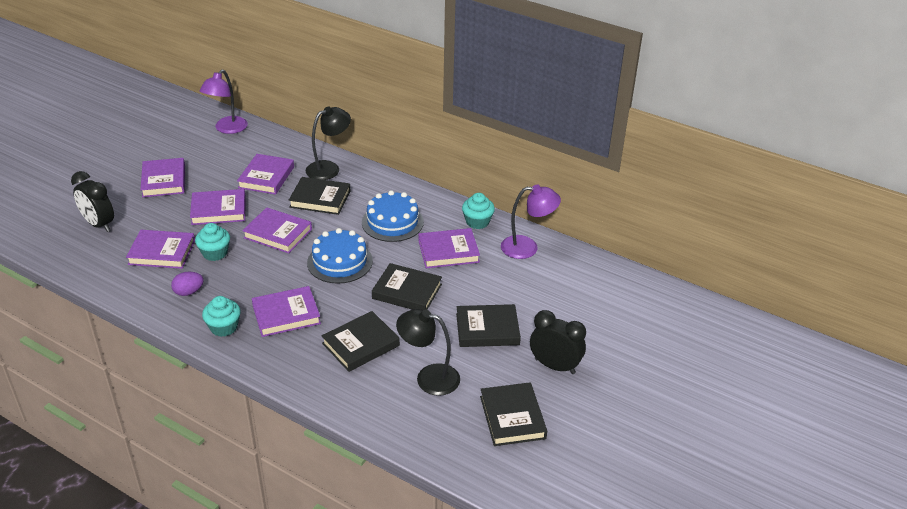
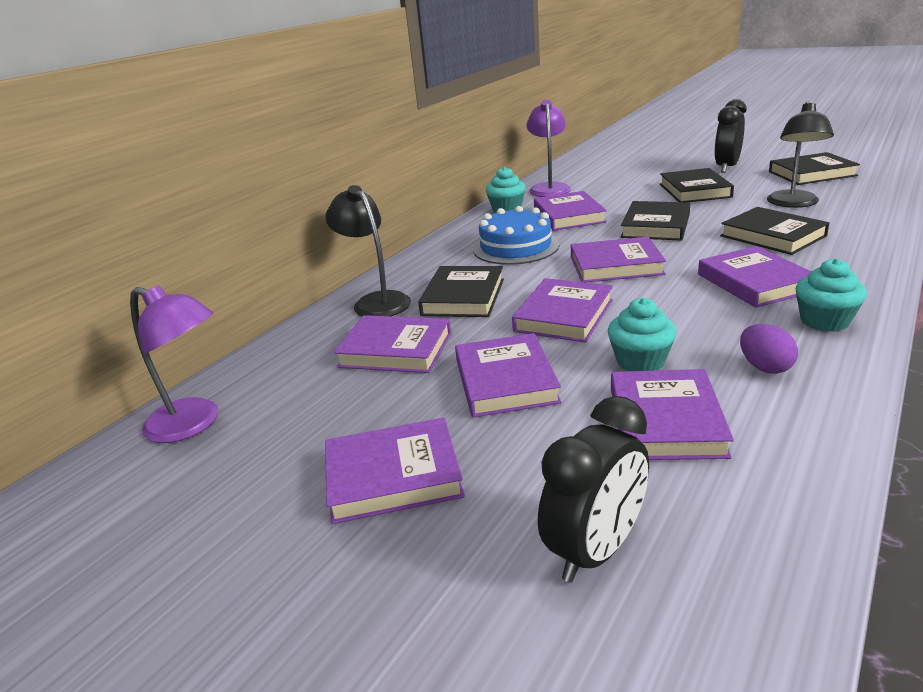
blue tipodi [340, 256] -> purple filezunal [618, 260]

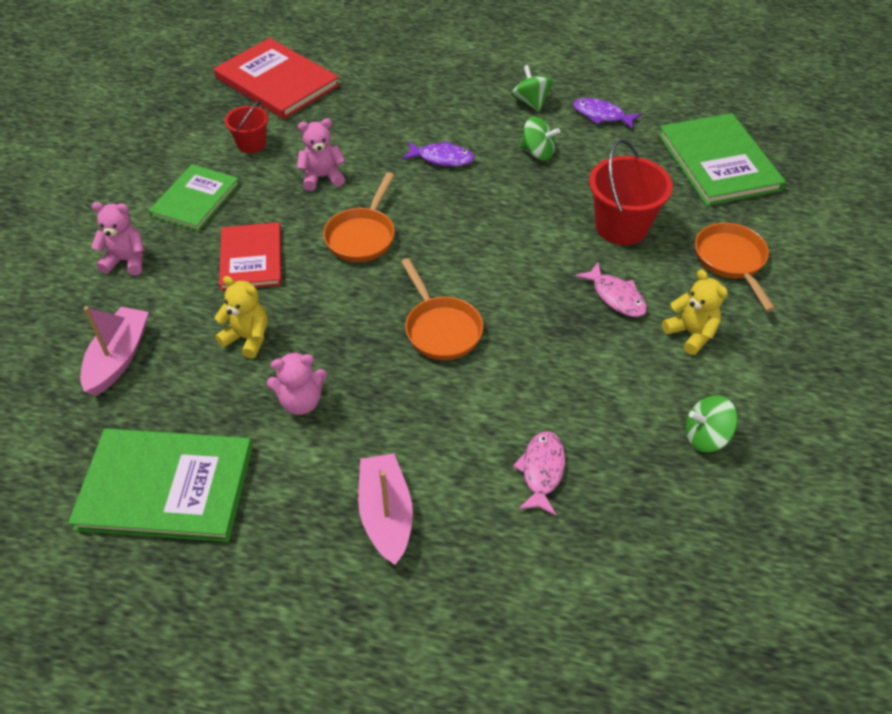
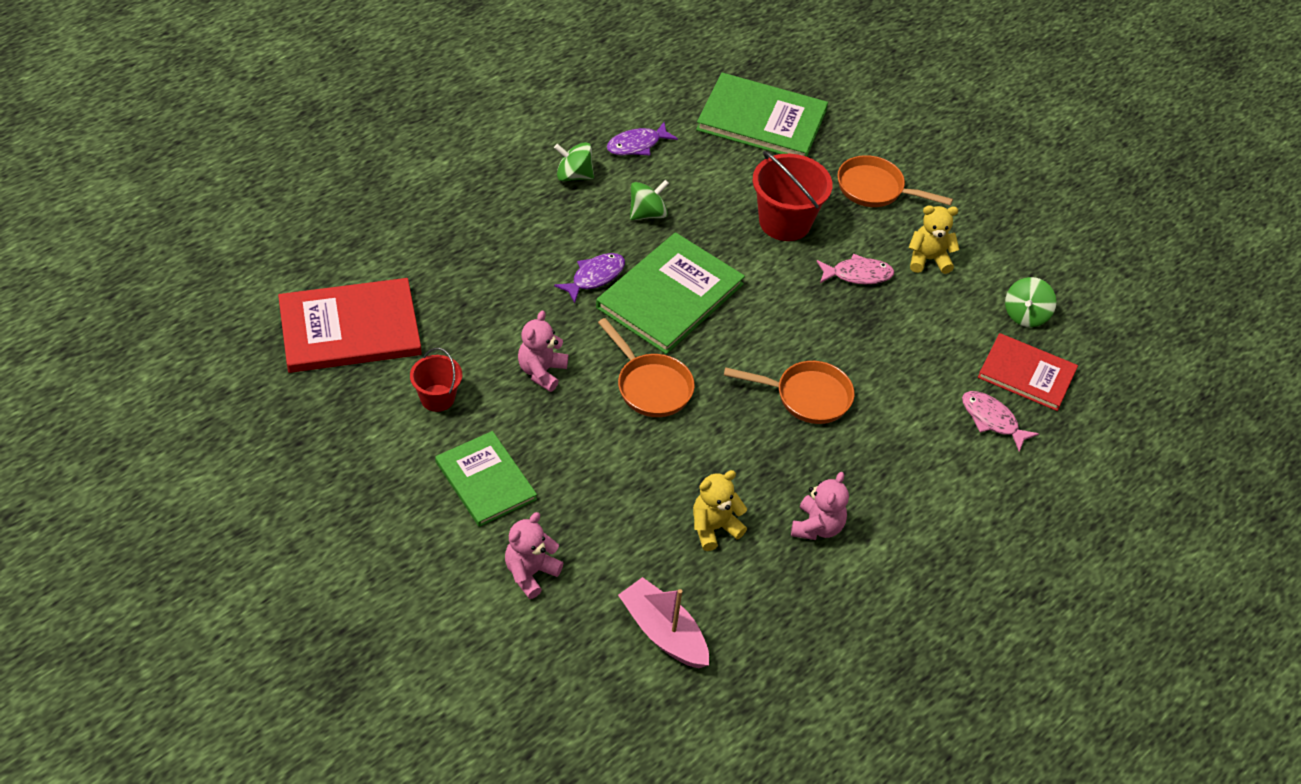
red filezunal [250, 256] -> red filezunal [1028, 372], move
green filezunal [160, 485] -> green filezunal [670, 293], move
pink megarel [385, 509] -> none

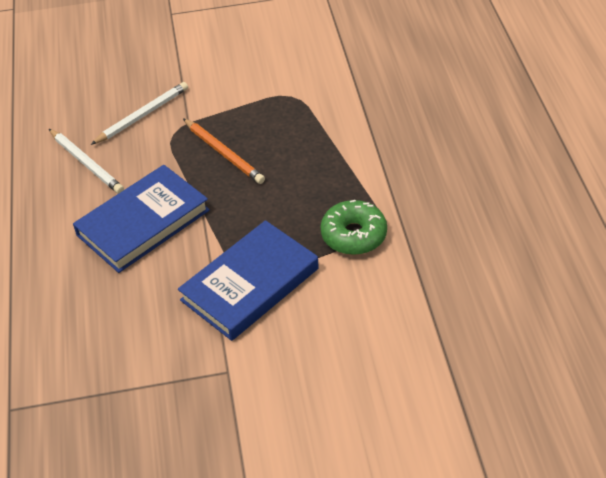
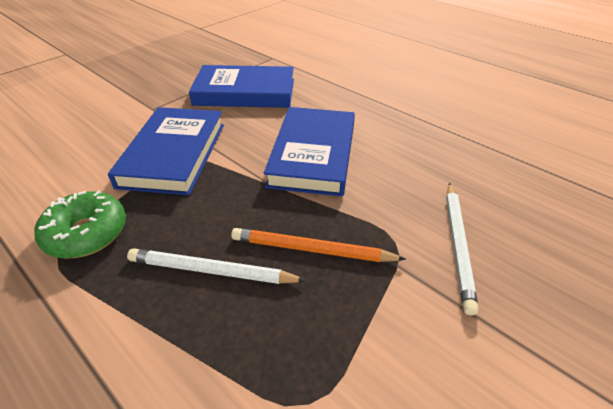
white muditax [86, 161] -> white muditax [217, 266], move
none -> blue filezunal [241, 86]

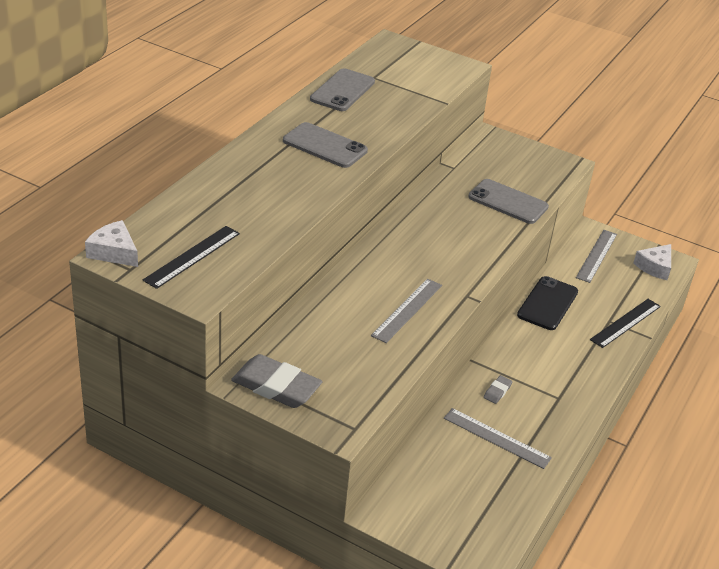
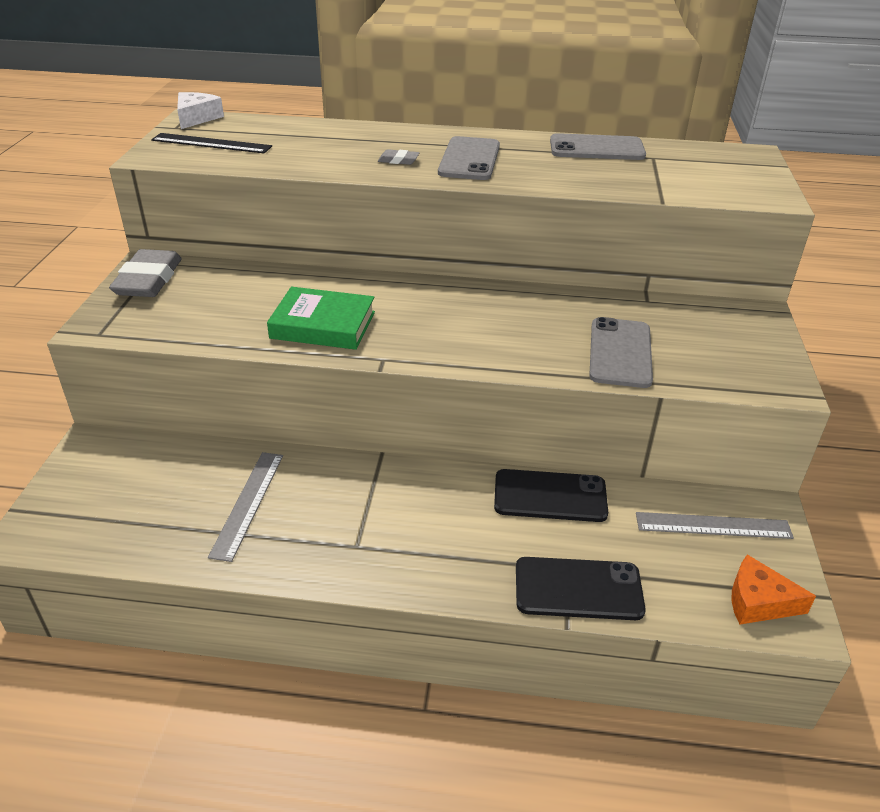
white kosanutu [652, 262] -> orange kosanutu [773, 589]
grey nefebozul [406, 311] -> green filezunal [321, 318]
black nefebozul [625, 323] -> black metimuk [581, 588]
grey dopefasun [498, 389] -> grey dopefasun [398, 157], move

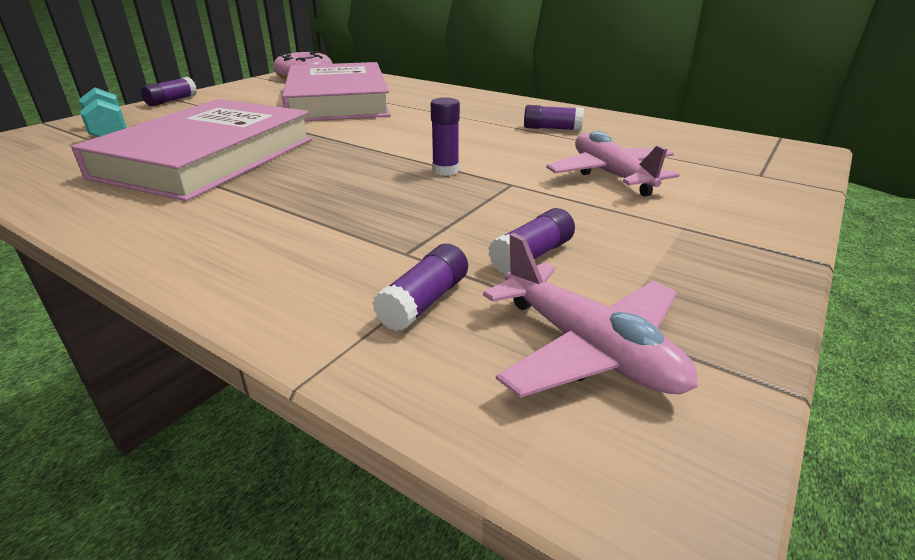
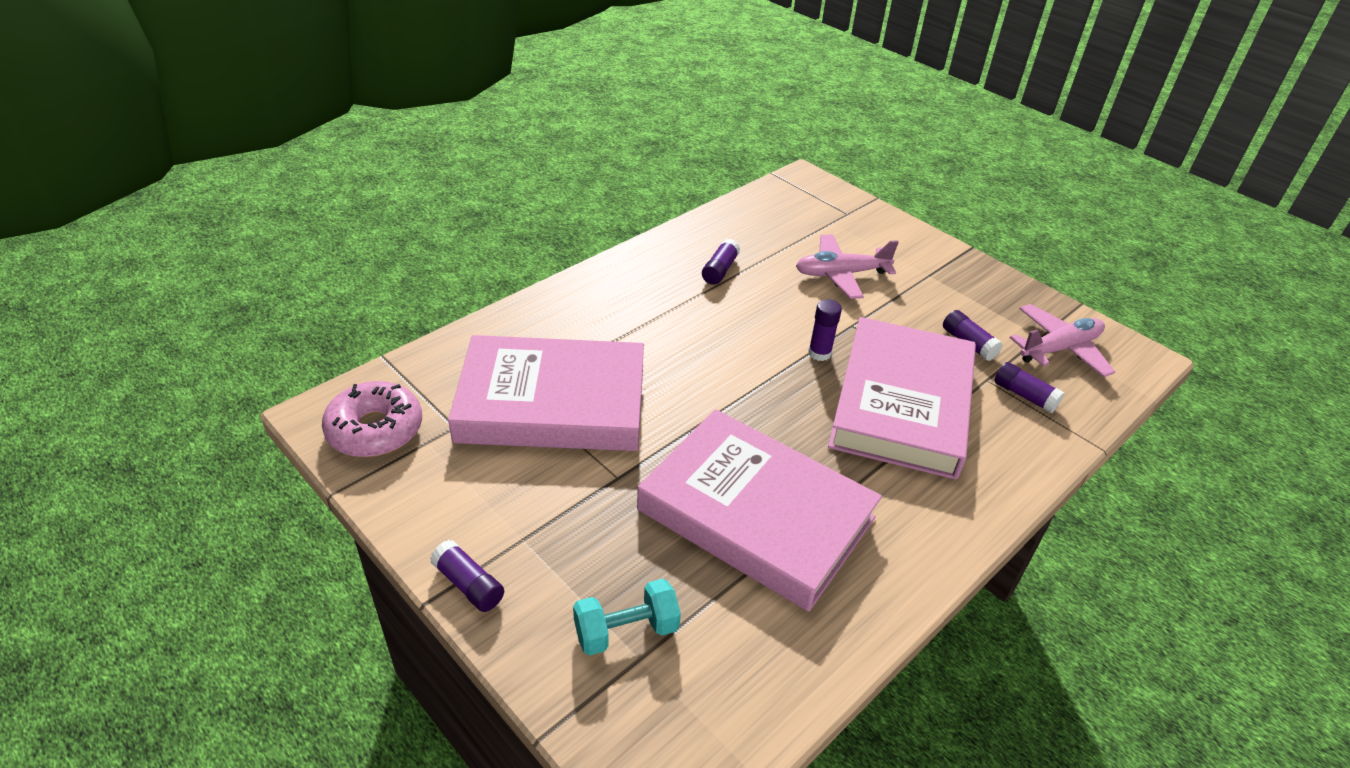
none -> pink filezunal [902, 398]

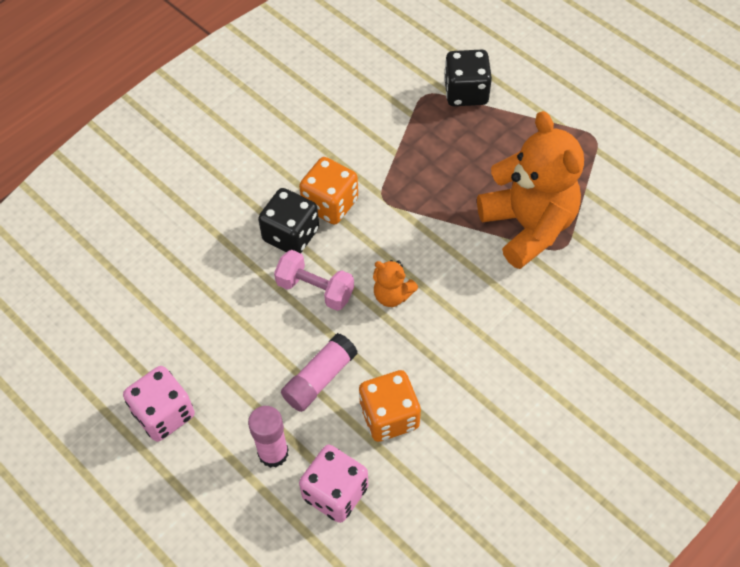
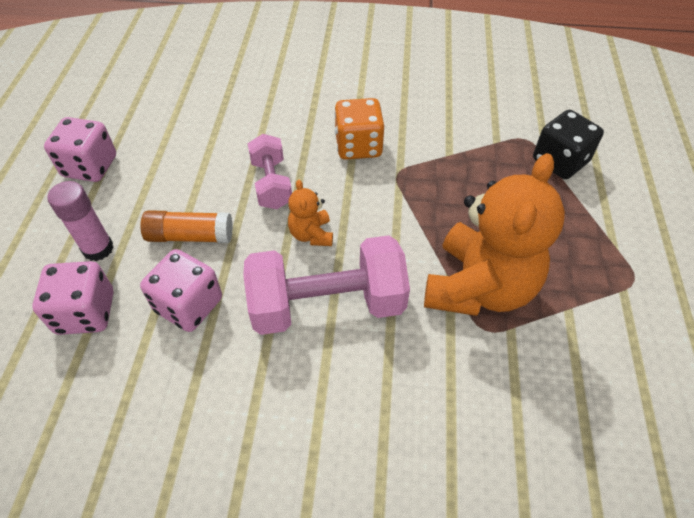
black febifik [288, 220] -> none
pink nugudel [319, 372] -> orange nugudel [186, 226]
orange febifik [390, 406] -> pink febifik [181, 290]
none -> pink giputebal [326, 285]

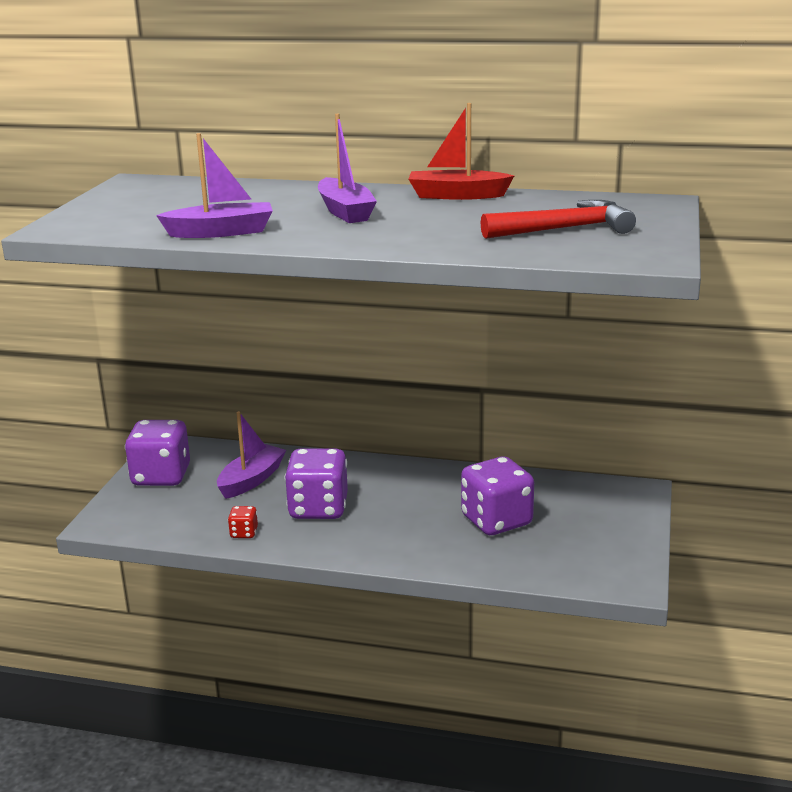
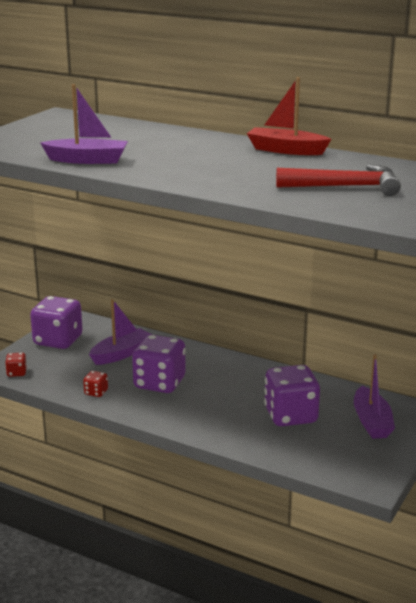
purple megarel [347, 168] -> purple megarel [374, 396], move
none -> red febifik [16, 365]

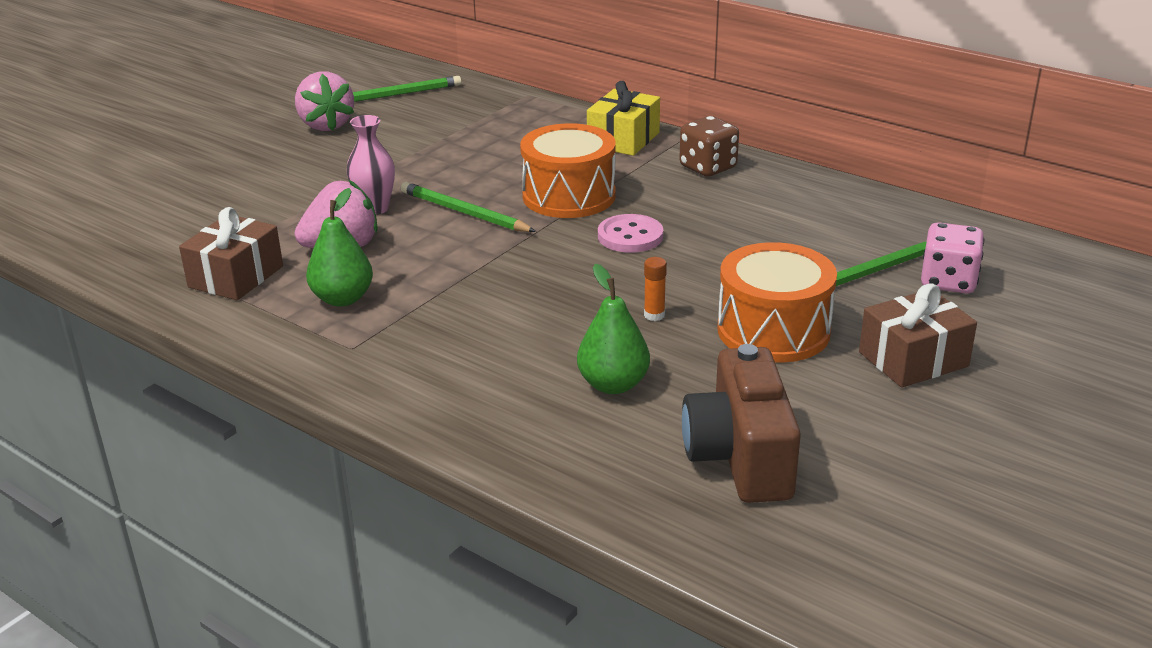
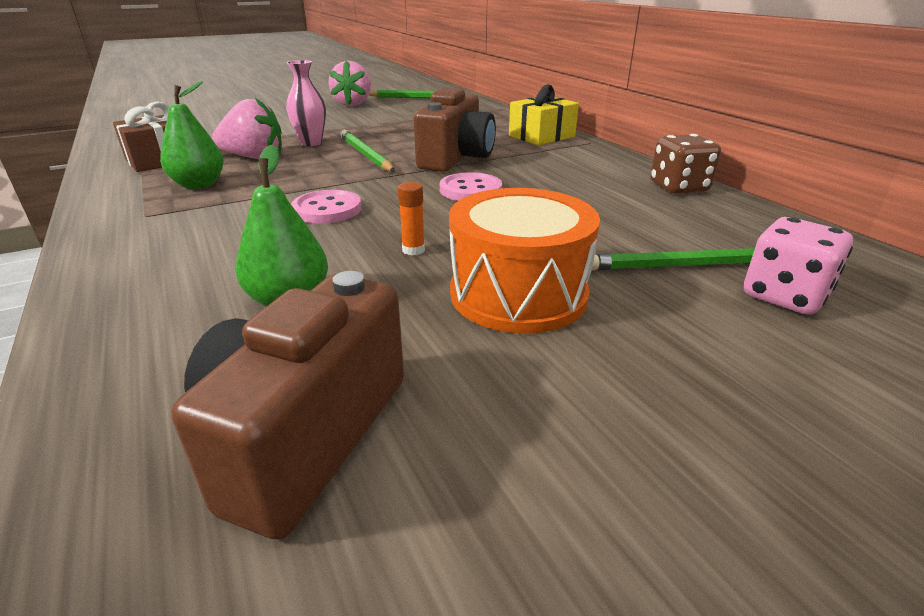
brown febifik [709, 146] -> brown febifik [685, 164], move
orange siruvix [568, 170] -> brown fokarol [455, 130]
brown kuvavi [918, 335] -> none
none -> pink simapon [326, 207]

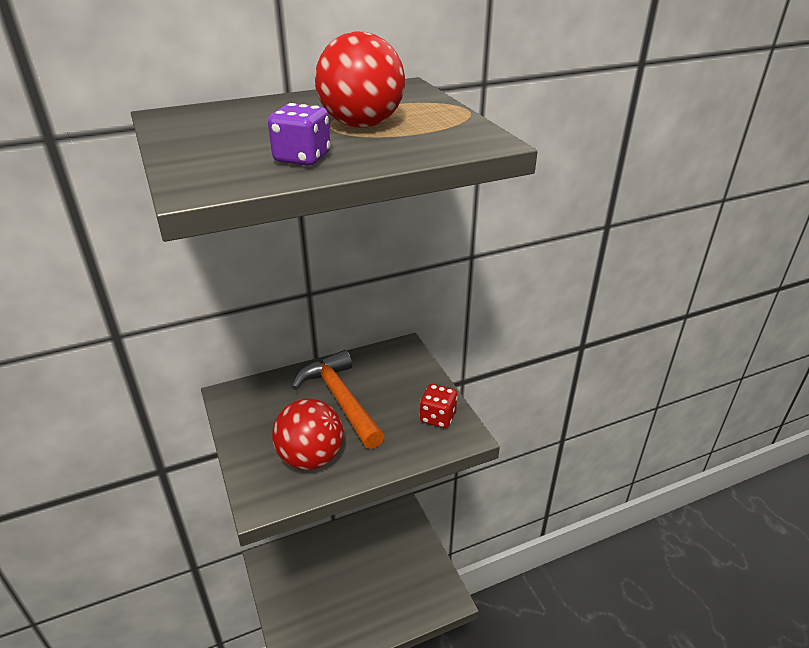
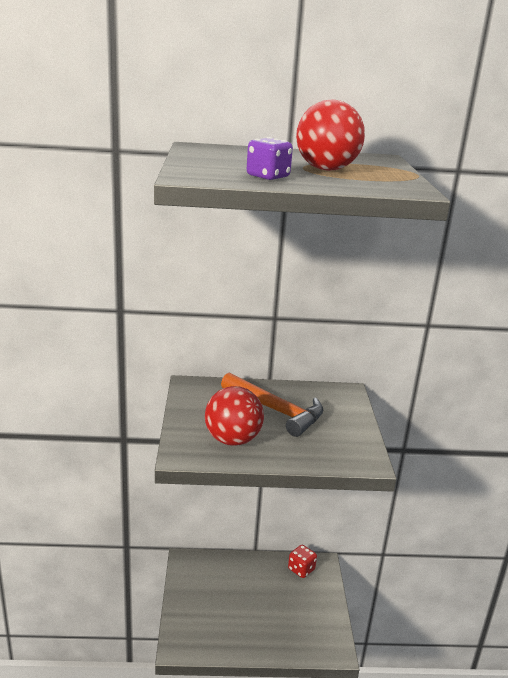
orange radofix [338, 399] -> orange radofix [272, 405], 135 degrees clockwise
red febifik [439, 406] -> red febifik [302, 561], move

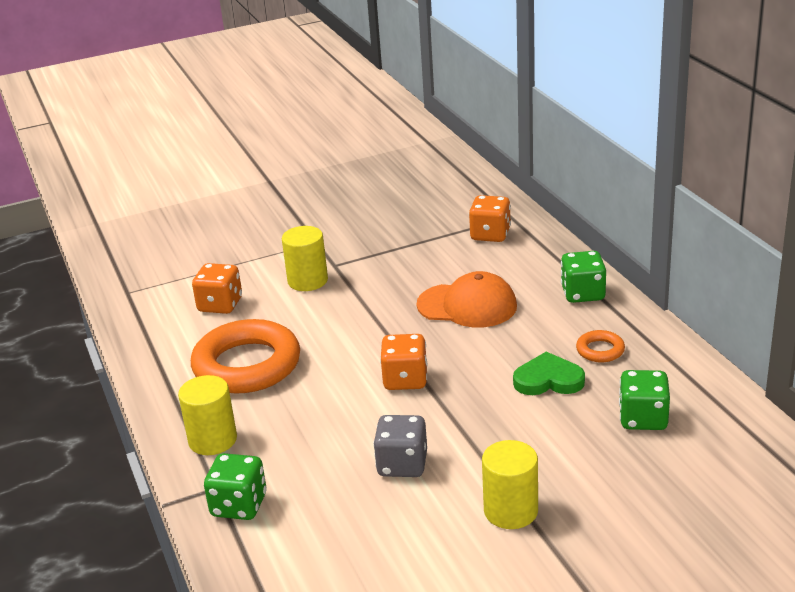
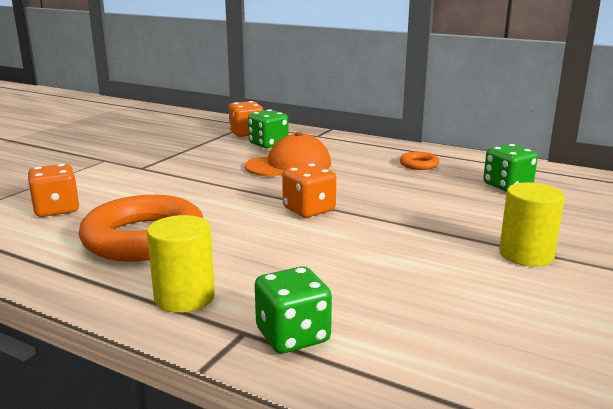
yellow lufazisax [305, 258] -> none
green febifik [583, 277] -> green febifik [268, 128], move
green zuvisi [549, 373] -> none
grey febifik [400, 446] -> none

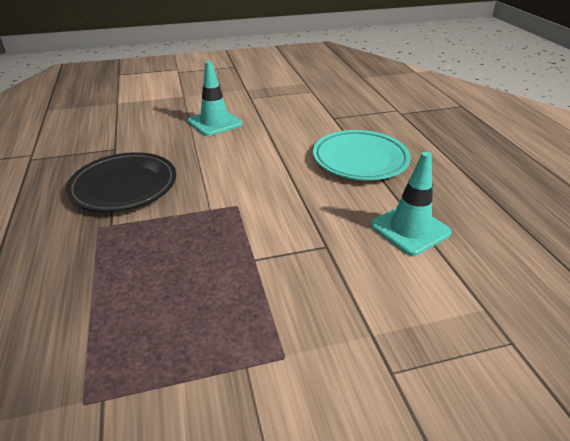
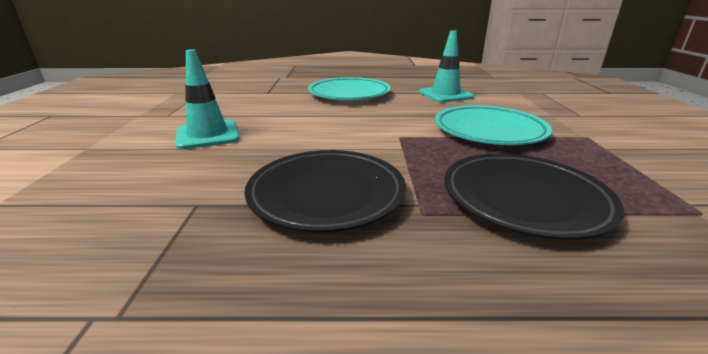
none -> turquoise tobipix [493, 125]
none -> black tobipix [534, 196]

